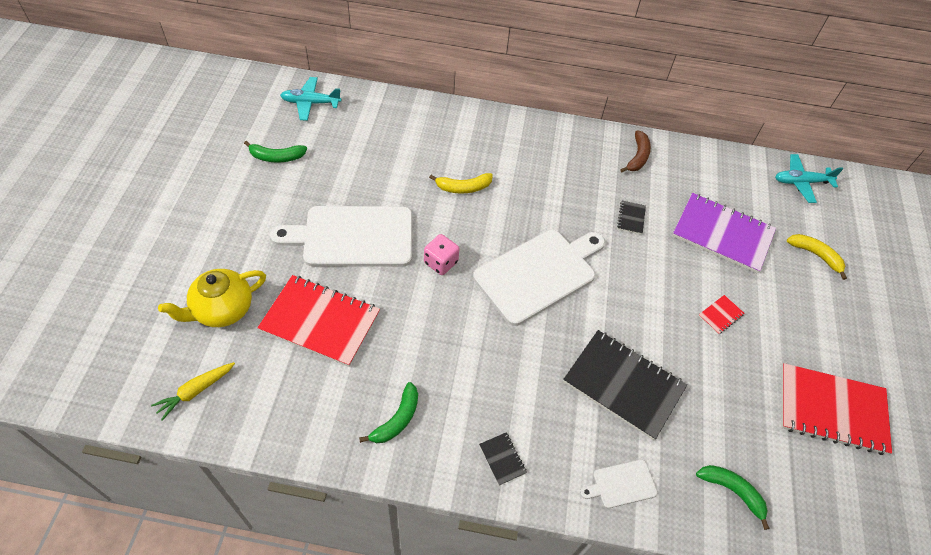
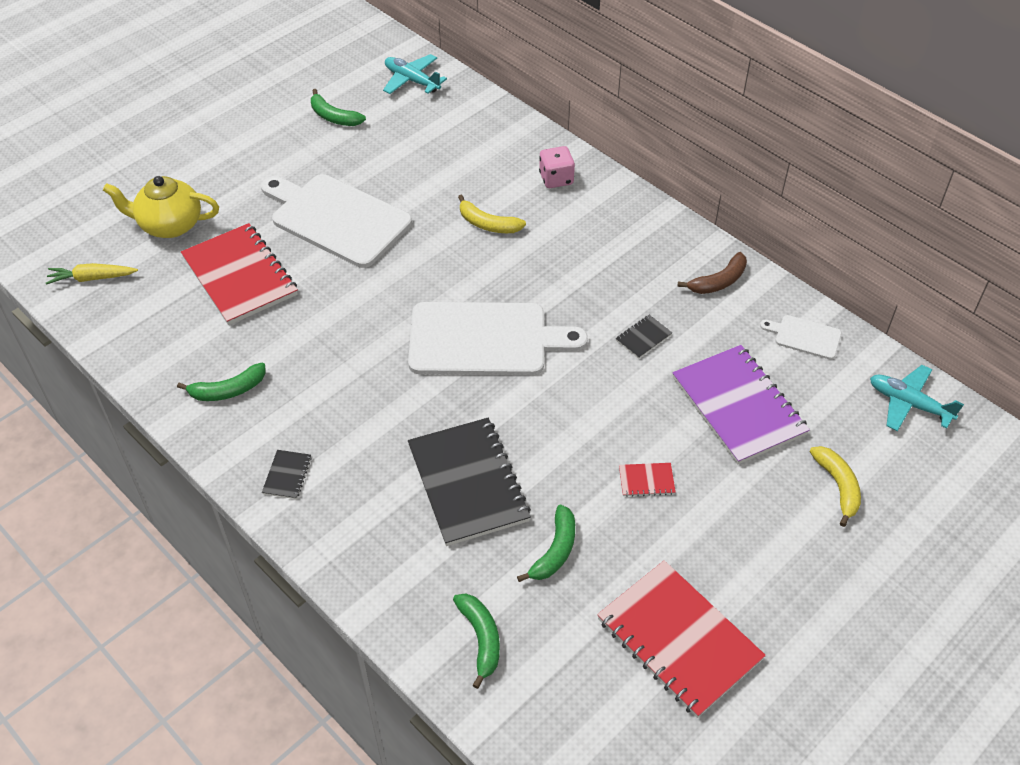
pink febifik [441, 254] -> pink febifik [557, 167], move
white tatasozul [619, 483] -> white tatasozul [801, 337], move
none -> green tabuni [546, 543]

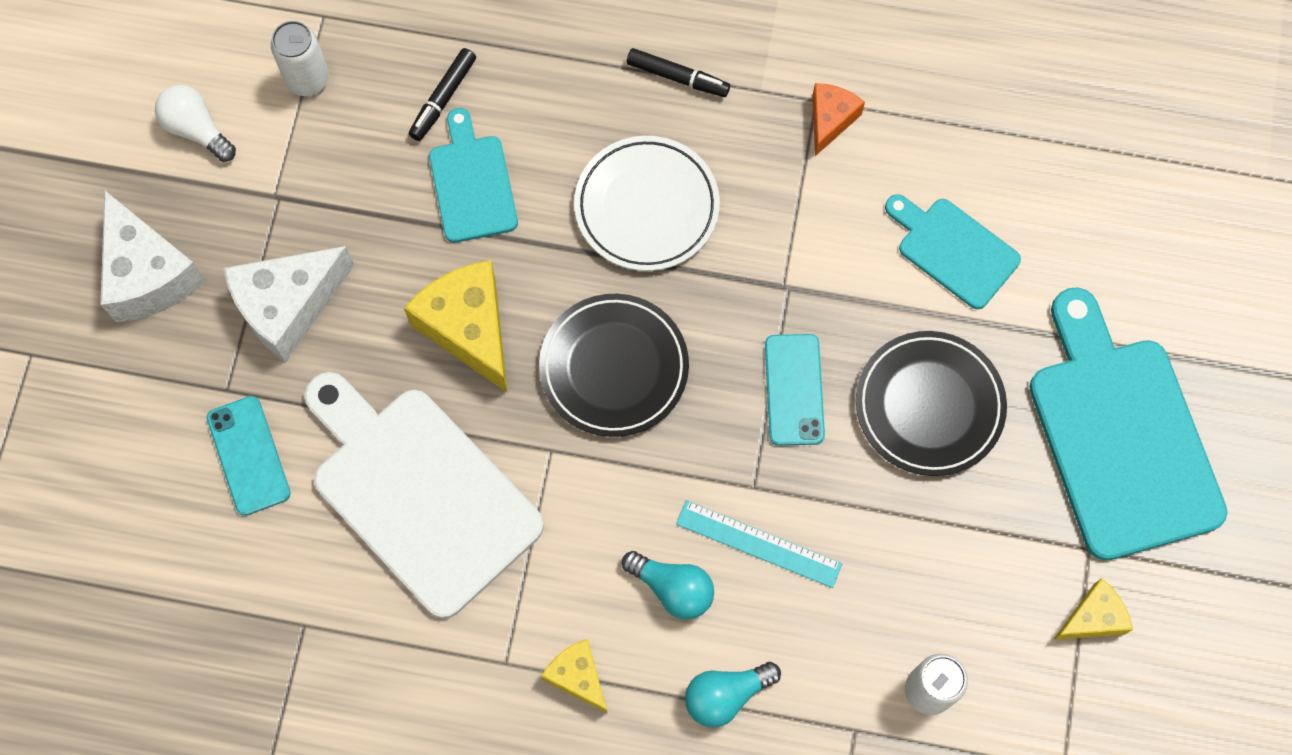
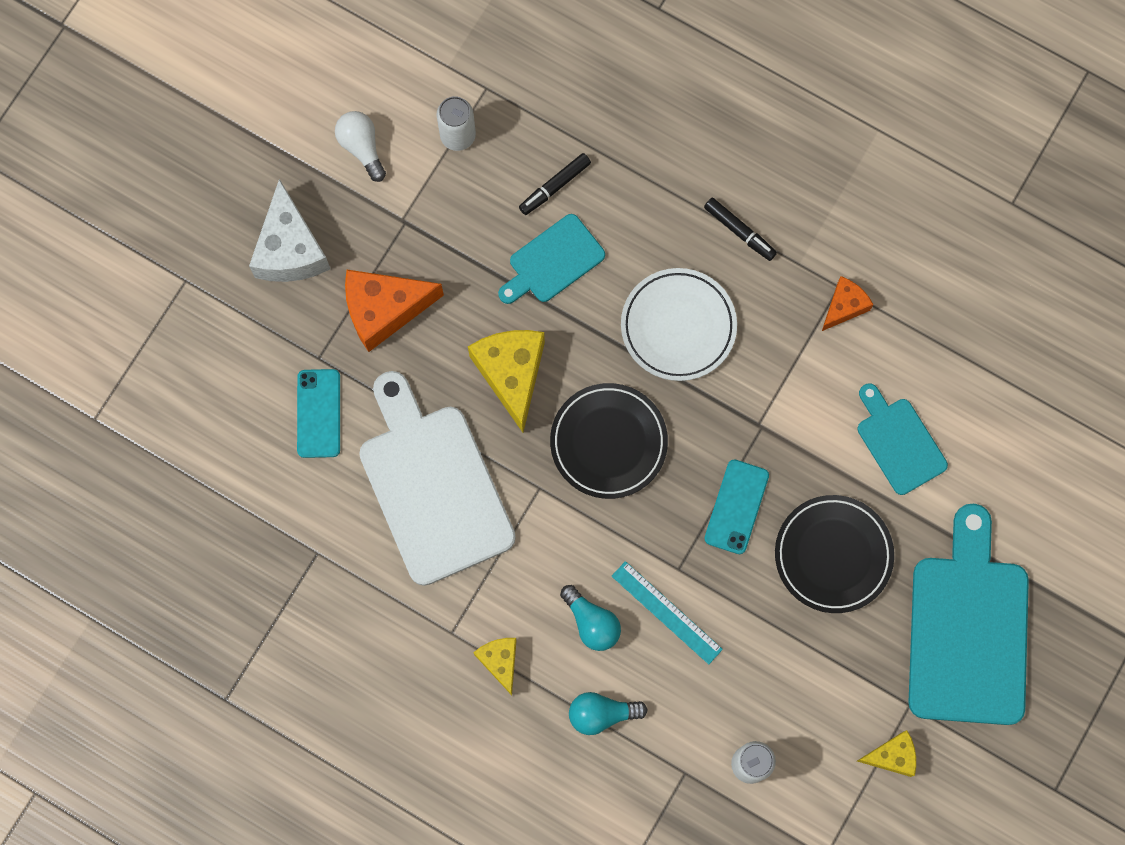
turquoise tatasozul [473, 175] -> turquoise tatasozul [551, 259], 135 degrees counterclockwise
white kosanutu [289, 304] -> orange kosanutu [394, 311]

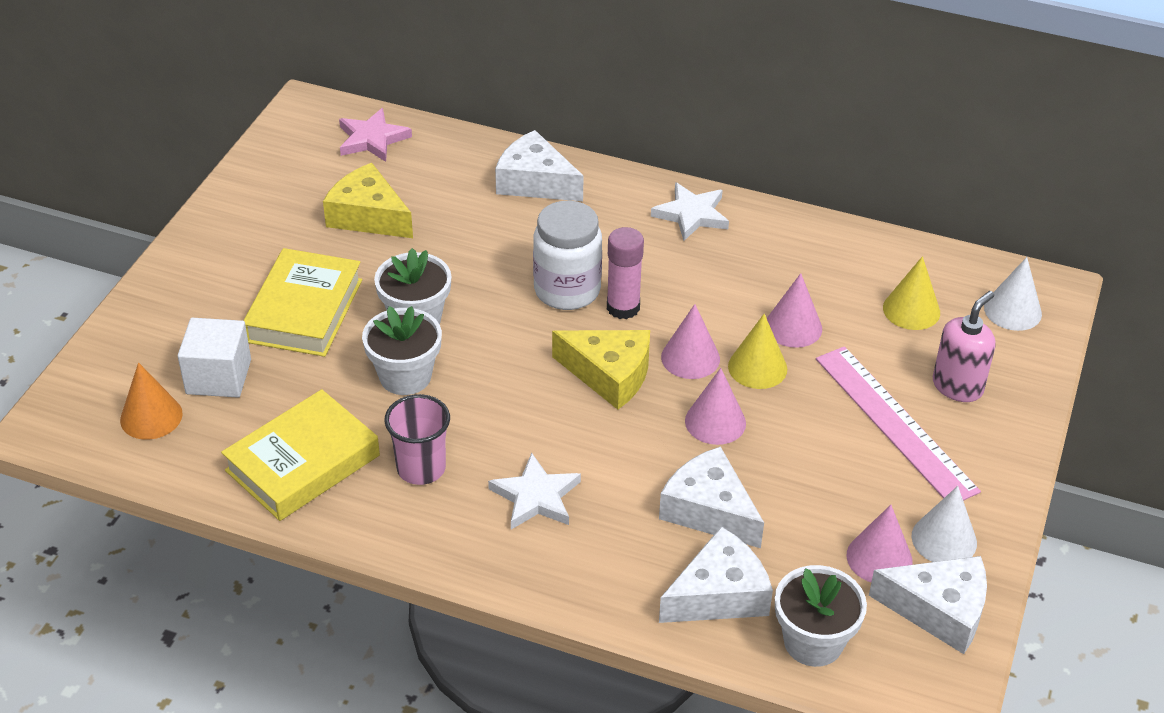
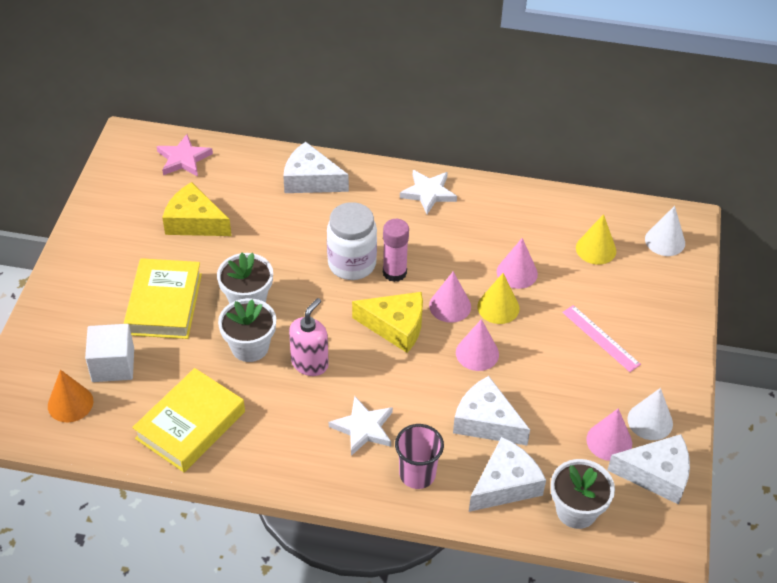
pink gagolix [964, 346] -> pink gagolix [309, 337], move
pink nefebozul [898, 423] -> pink nefebozul [601, 338], x0.60
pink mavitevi [417, 439] -> pink mavitevi [419, 456], move

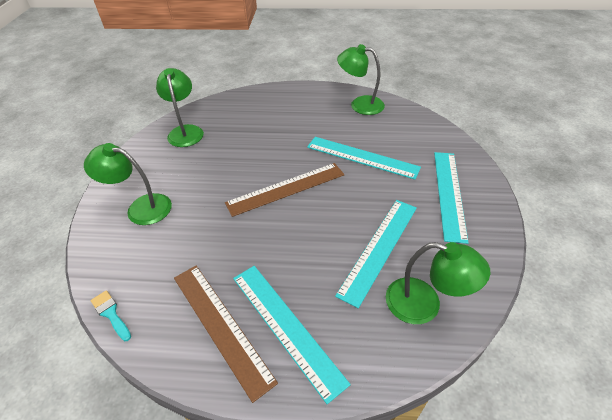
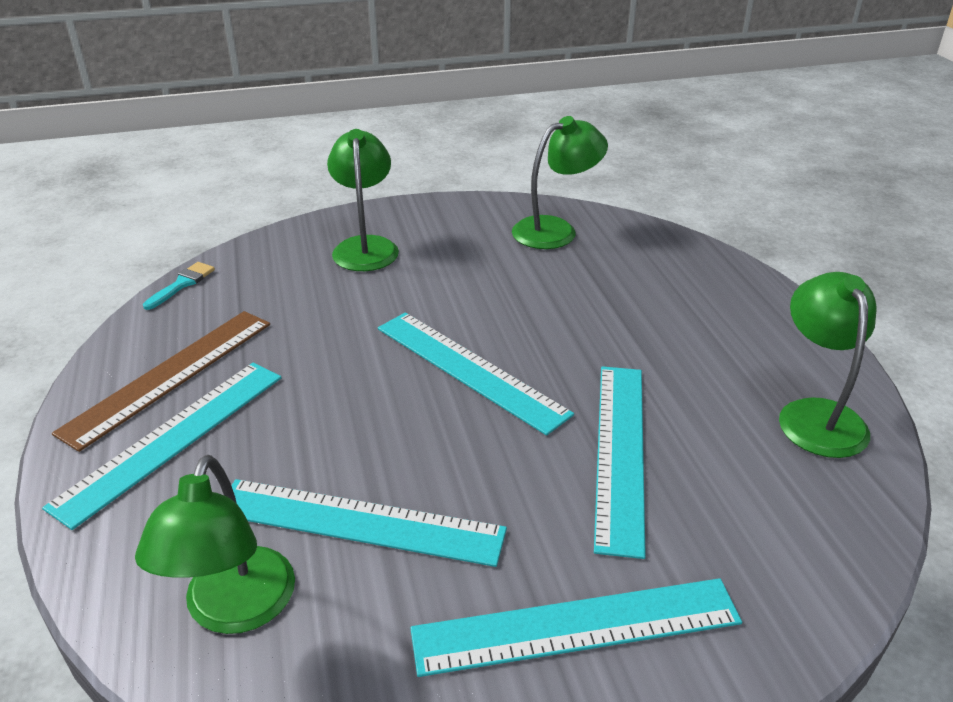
brown nefebozul [284, 190] -> turquoise nefebozul [476, 374]

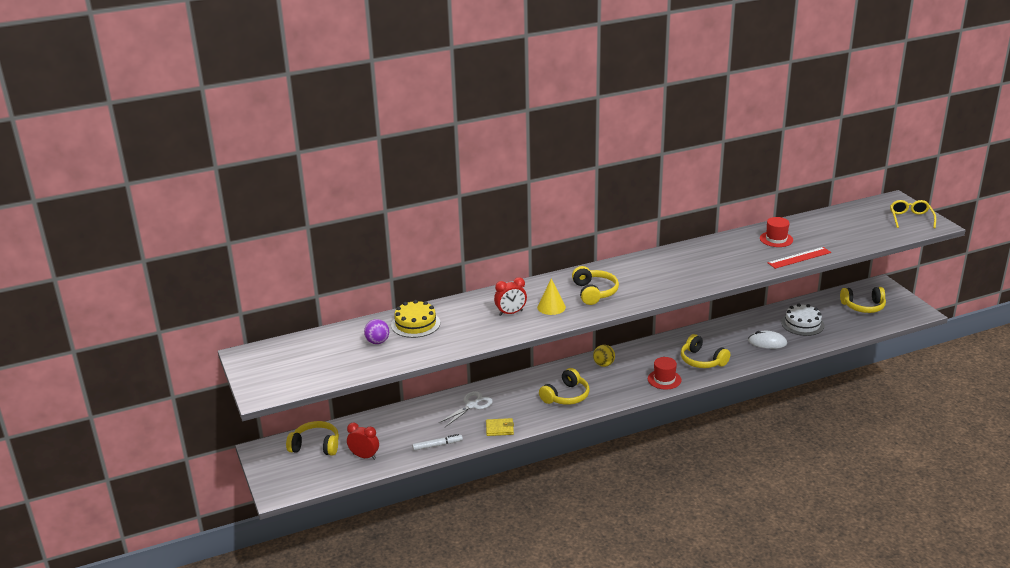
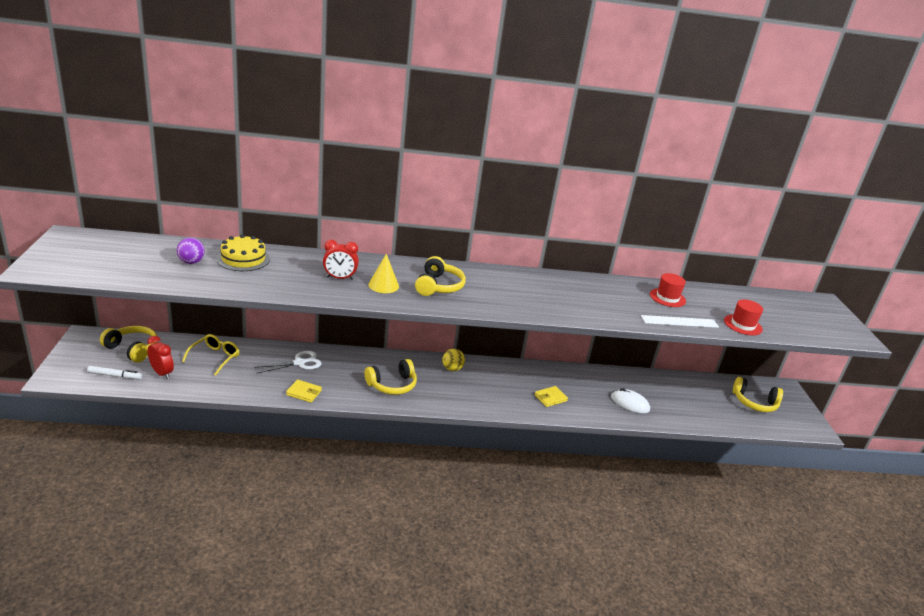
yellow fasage [913, 214] -> yellow fasage [210, 355], move
red nefebozul [799, 258] -> white nefebozul [680, 321]
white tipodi [803, 320] -> none
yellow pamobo [705, 351] -> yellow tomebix [551, 396]
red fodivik [665, 373] -> red fodivik [743, 317], move
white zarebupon [437, 442] -> white zarebupon [114, 372], move

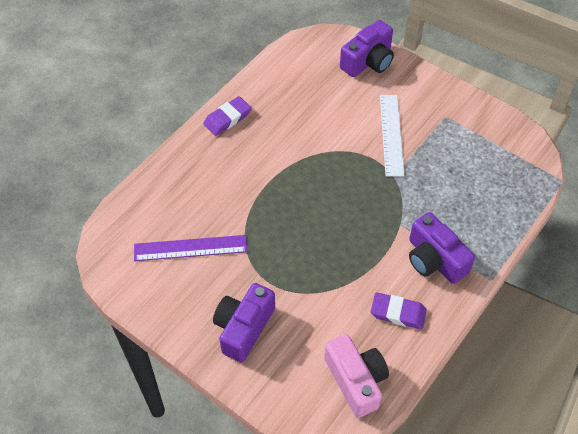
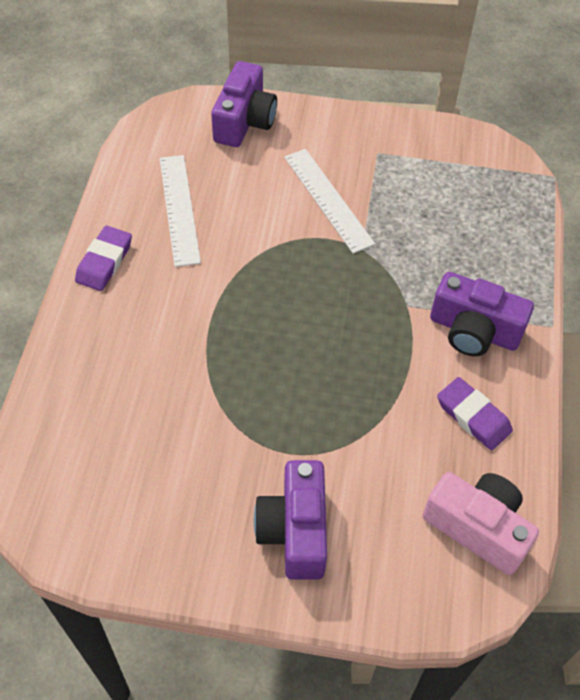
purple nefebozul [190, 248] -> none
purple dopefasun [399, 310] -> purple dopefasun [475, 413], 60 degrees clockwise
none -> white nefebozul [180, 211]

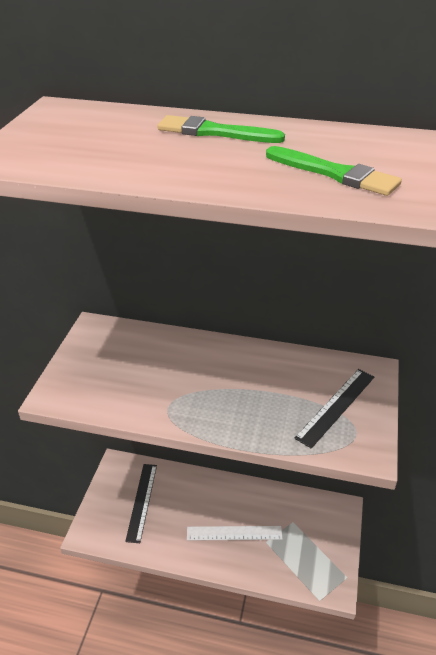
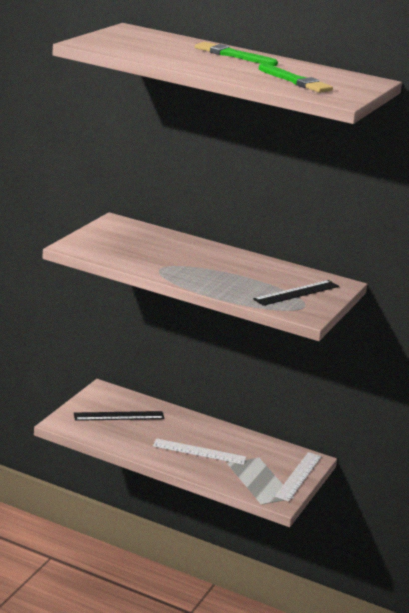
black nefebozul [141, 503] -> black nefebozul [119, 416], 60 degrees clockwise
none -> white nefebozul [298, 476]

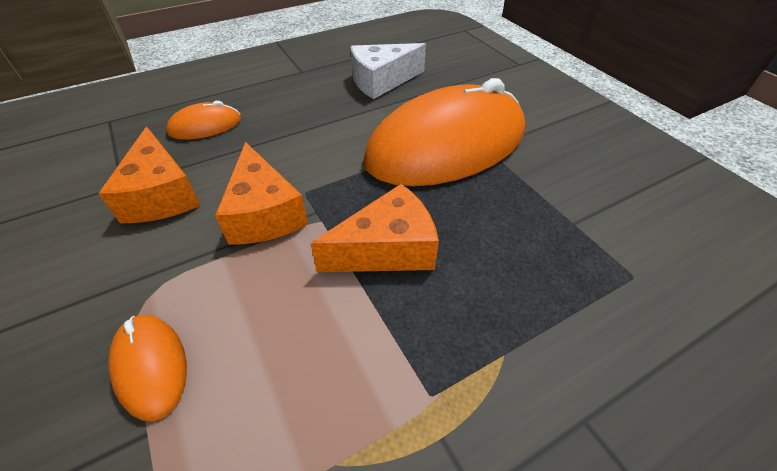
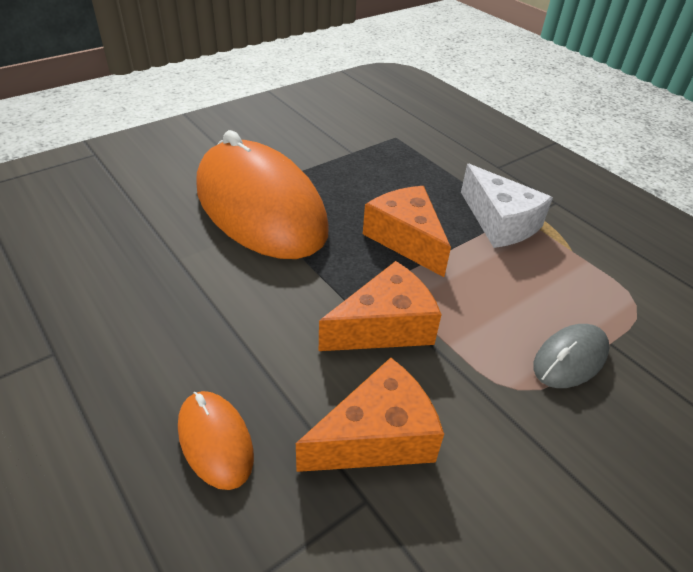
white kosanutu [388, 71] -> white kosanutu [507, 206], move
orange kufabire [147, 368] -> grey kufabire [571, 356]

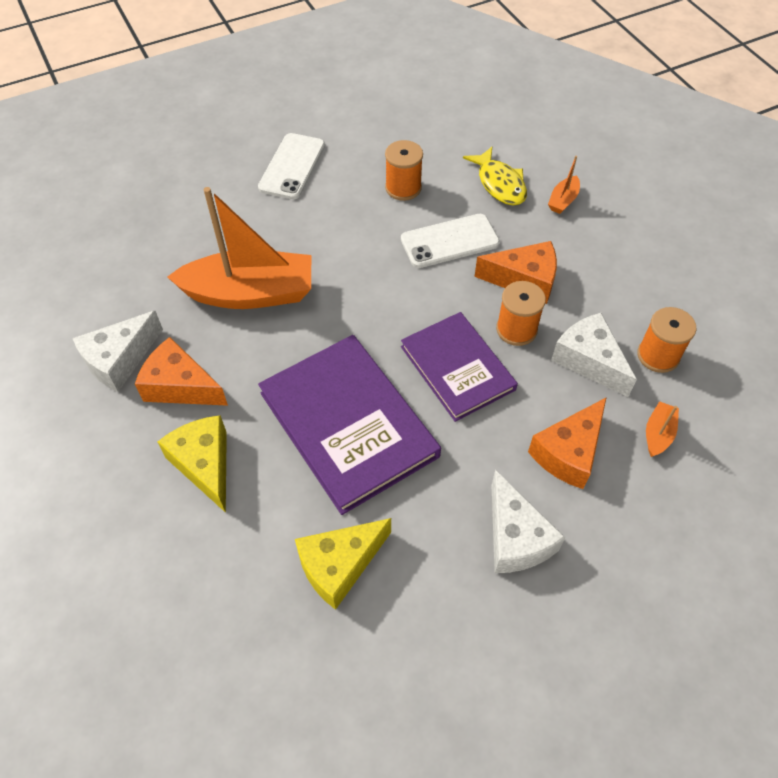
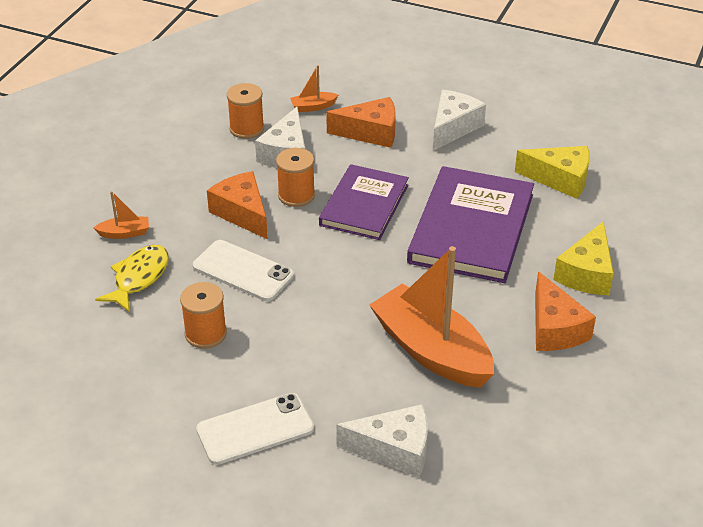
white kosanutu [117, 351] -> white kosanutu [382, 441], move

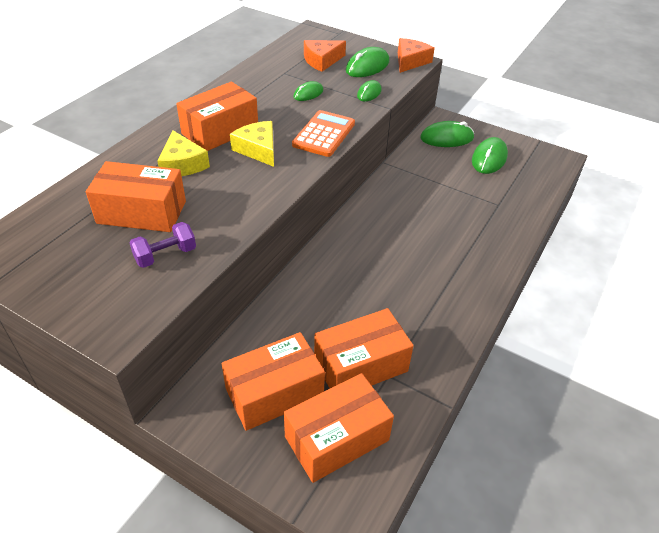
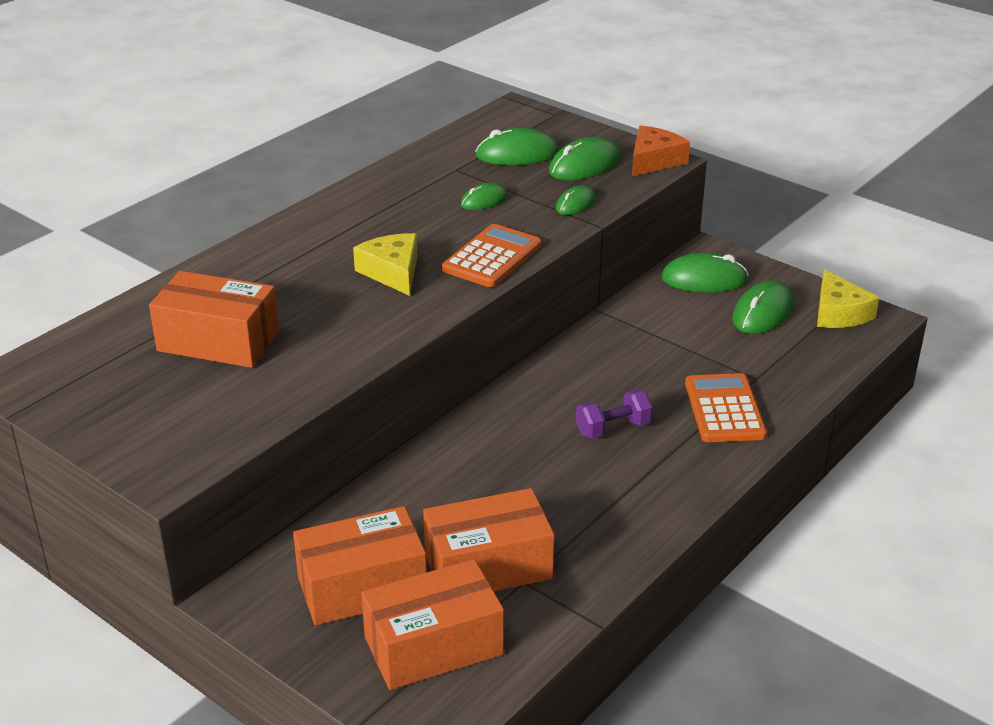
orange kosanutu [325, 56] -> green kufabire [517, 146]
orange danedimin [217, 116] -> none
yellow kosanutu [183, 153] -> yellow kosanutu [848, 299], move
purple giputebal [162, 245] -> purple giputebal [614, 414], move
none -> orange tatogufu [726, 407]

